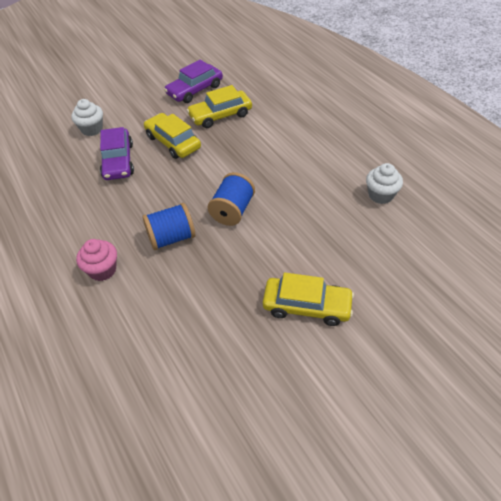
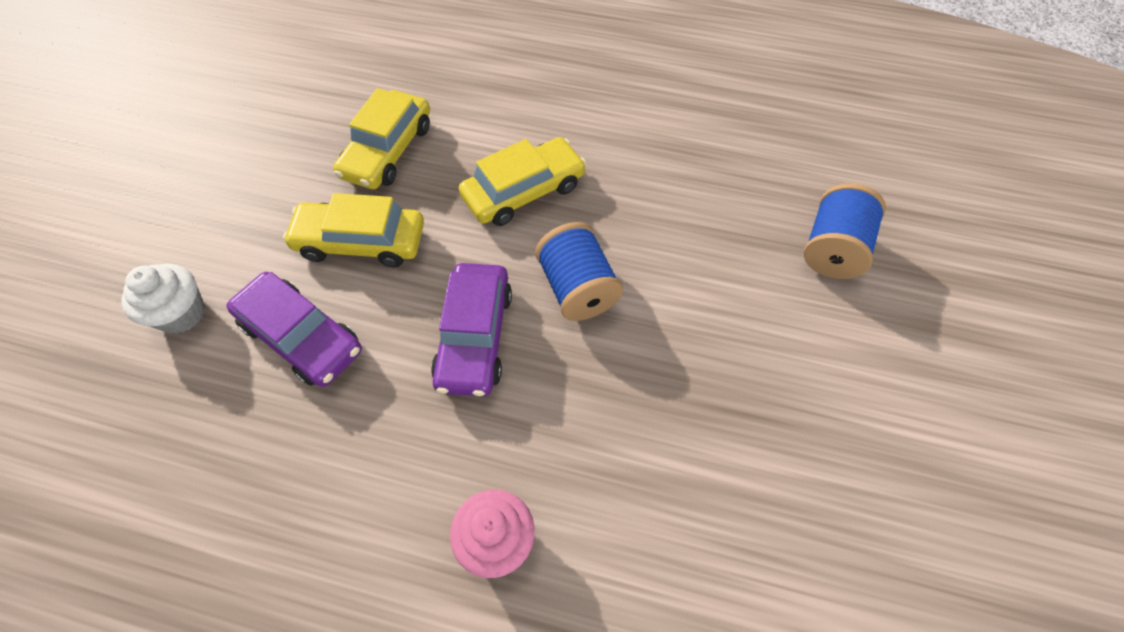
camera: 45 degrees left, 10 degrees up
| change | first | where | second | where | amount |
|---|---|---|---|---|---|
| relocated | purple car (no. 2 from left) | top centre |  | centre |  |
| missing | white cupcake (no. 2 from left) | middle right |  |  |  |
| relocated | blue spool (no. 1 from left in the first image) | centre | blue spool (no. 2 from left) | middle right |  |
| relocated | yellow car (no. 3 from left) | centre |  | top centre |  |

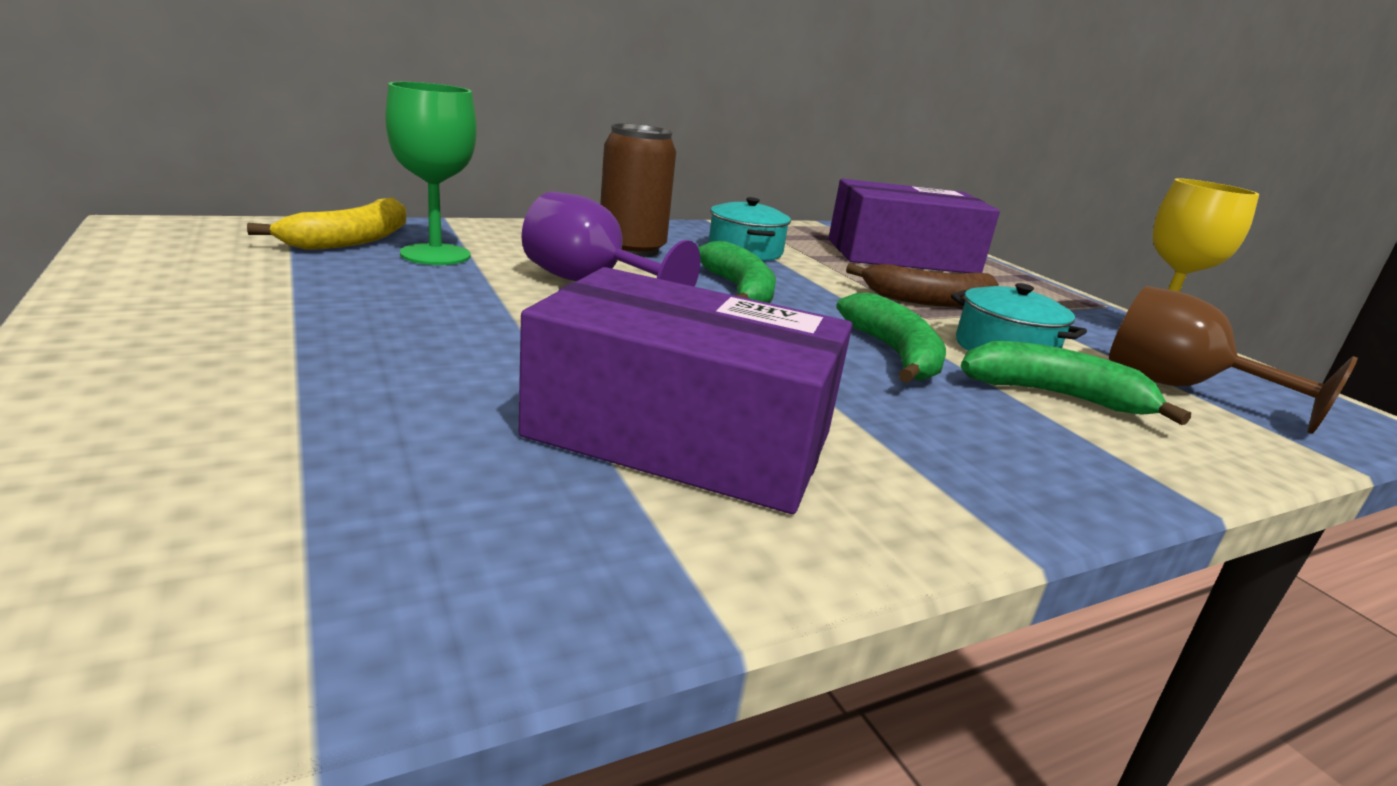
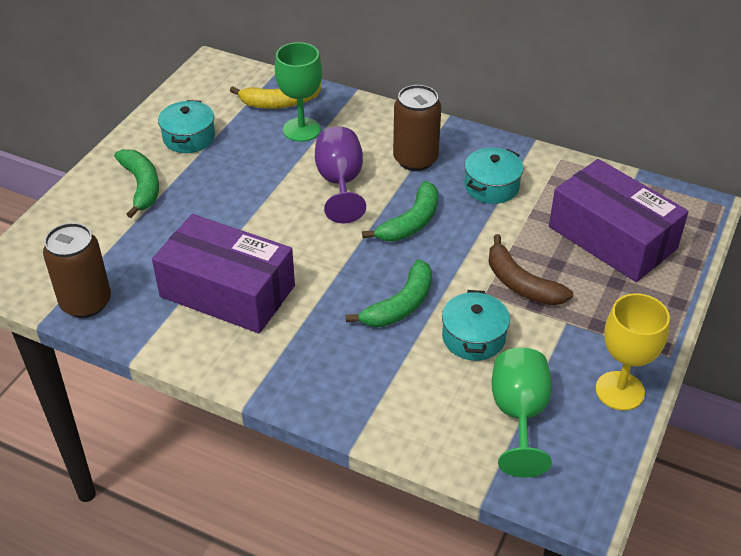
camera: 55 degrees right, 20 degrees up
| change | first | where | second | where | amount |
|---|---|---|---|---|---|
| spun | purple box (no. 1 from left) | centre |  | middle left | 45 degrees counterclockwise |
| colour | brown goblet | middle right | green goblet (no. 2 from left) | bottom right |  |
| relocated | green banana (no. 3 from left in the first image) | middle right | green banana (no. 1 from left) | top left |  |
| appeared |  |  | turquoise pot (no. 1 from left) | top left |  |
| appeared |  |  | brown can (no. 1 from left) | middle left |  |

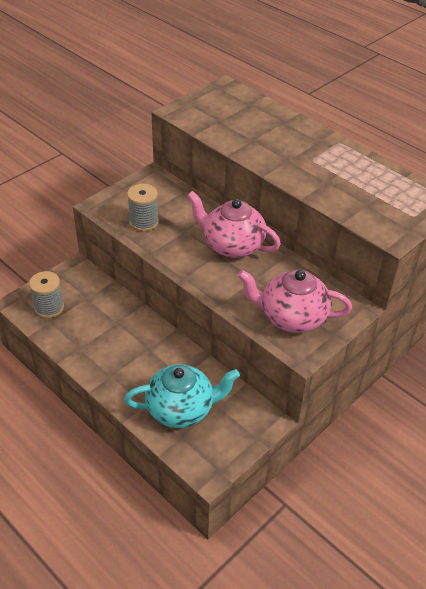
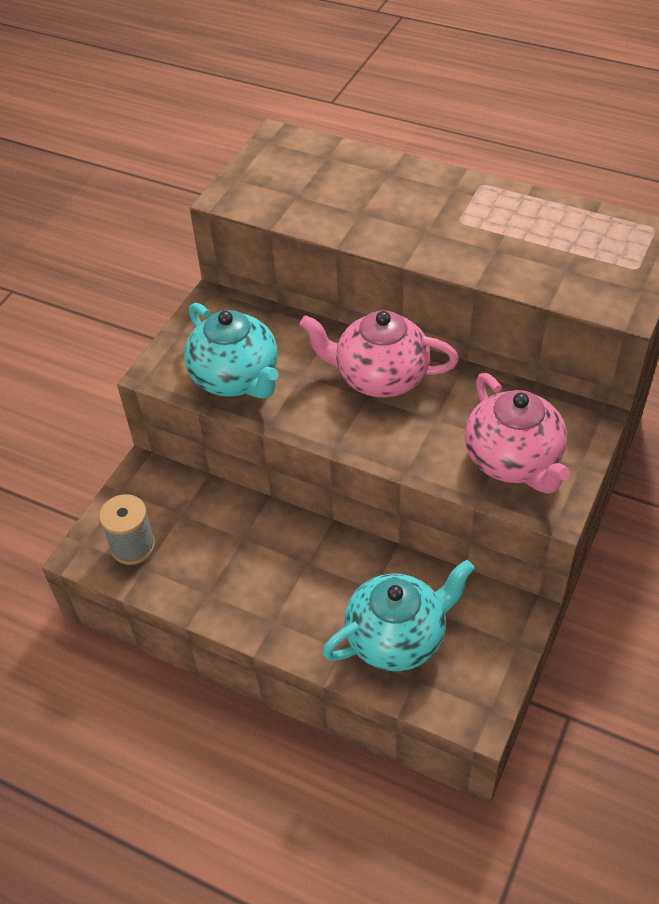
camera: 15 degrees left, 5 degrees up
| change | first | where | second | where | amount |
|---|---|---|---|---|---|
| exchanged | grey spool (no. 2 from left) | centre | turquoise teapot (no. 1 from left) | centre |  |
| spun | pink teapot (no. 2 from left) | middle right |  | middle right | 105 degrees counterclockwise |

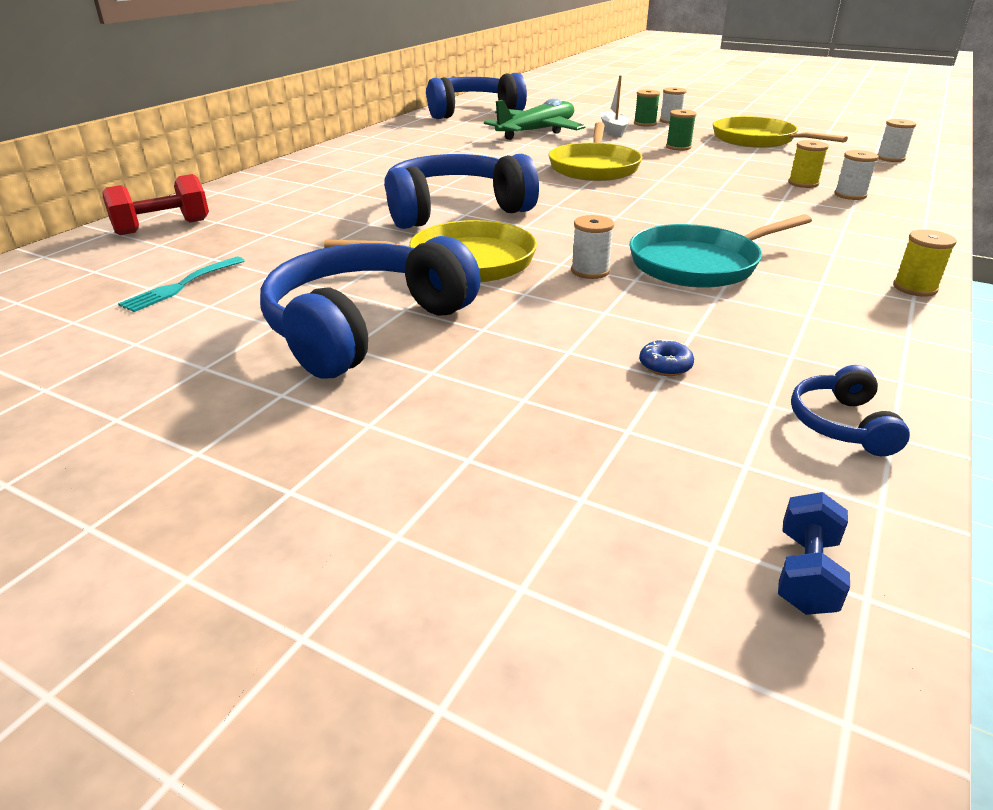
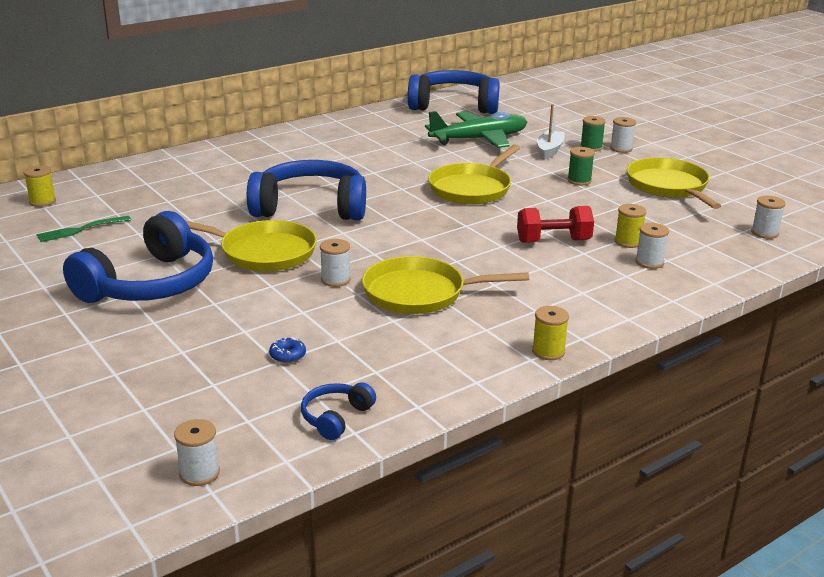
camera: 25 degrees right, 5 degrees down
| change | first | where | second | where | amount |
|---|---|---|---|---|---|
| relocated | red dumbbell | top left |  | middle right |  |
| colour | turquoise pan | top right | yellow pan (no. 2 from left) | centre |  |
| spun | blue headphones (no. 1 from left) | centre |  | middle left | 150 degrees clockwise |
| colour | turquoise fork | middle left | green fork | middle left |  |
| exchanged | blue dumbbell | bottom right | white spool (no. 1 from left) | bottom left |  |
| appeared |  |  | yellow spool (no. 1 from left) | top left |  |

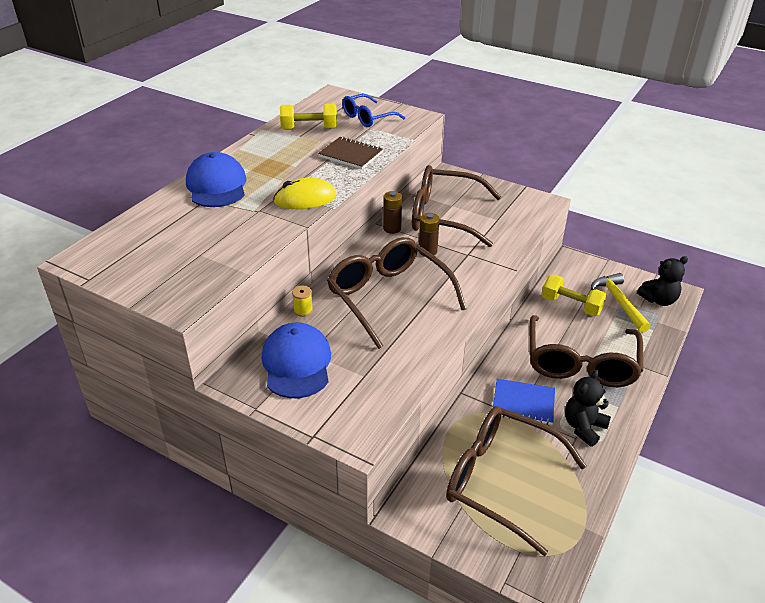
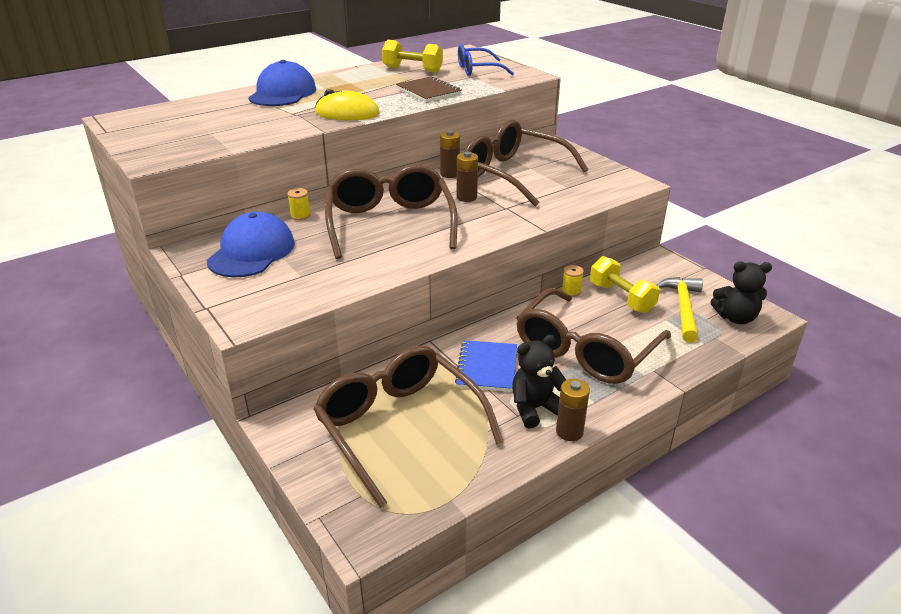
camera: 25 degrees right, 5 degrees down
| change | first | where | second | where | amount |
|---|---|---|---|---|---|
| spun | blue notebook | bottom right |  | centre | 60 degrees clockwise |
| appeared |  |  | yellow spool (no. 2 from left) | centre |  |
| appeared |  |  | brown battery (no. 3 from left) | bottom centre |  |

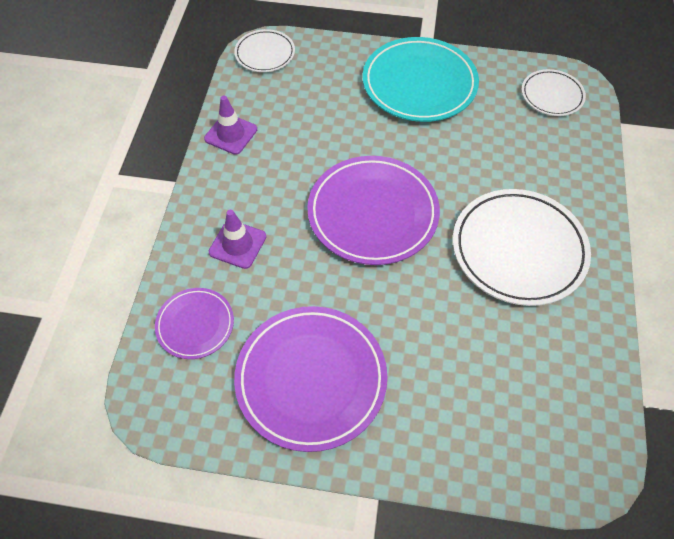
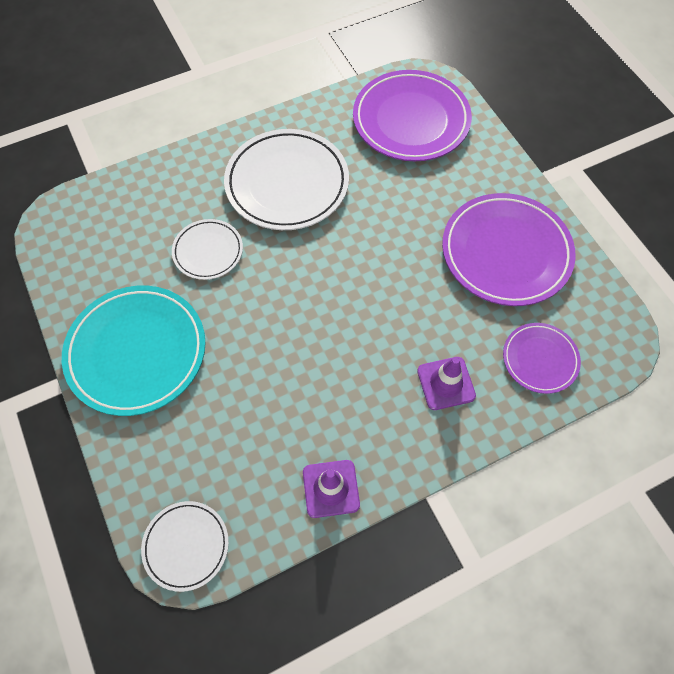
camera: 125 degrees left, 5 degrees up
| change | first | where | second | where | amount |
|---|---|---|---|---|---|
| relocated | white plate (no. 3 from left in the first image) | top right | white plate (no. 2 from left) | middle left |  |
| relocated | purple plate (no. 3 from left in the first image) | centre | purple plate (no. 1 from left) | top centre |  |

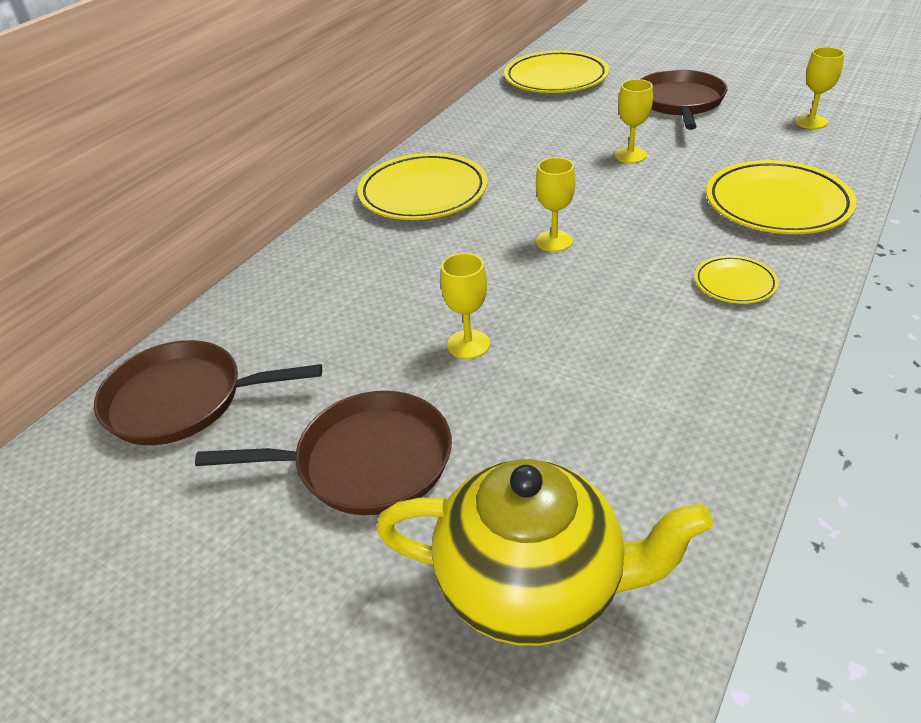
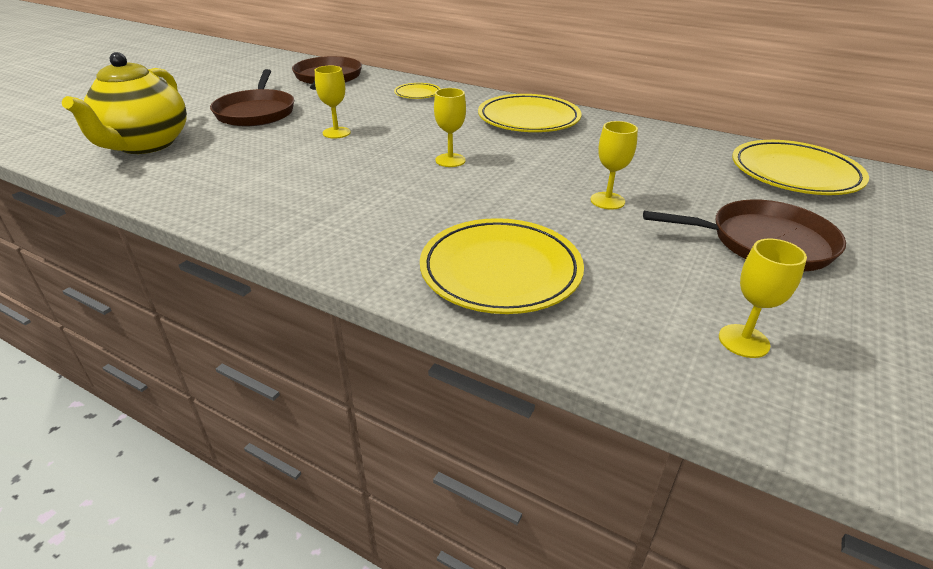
camera: 85 degrees right, 5 degrees down
| change | first | where | second | where | amount |
|---|---|---|---|---|---|
| relocated | yellow plate (no. 3 from left in the first image) | middle right | yellow plate (no. 1 from left) | top centre |  |

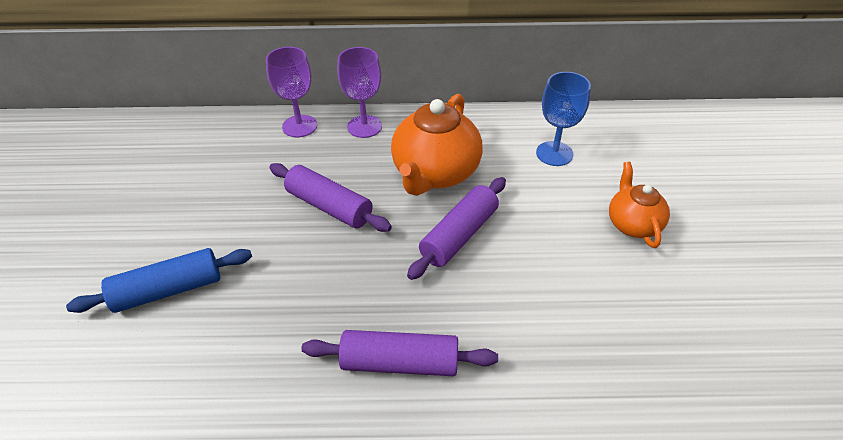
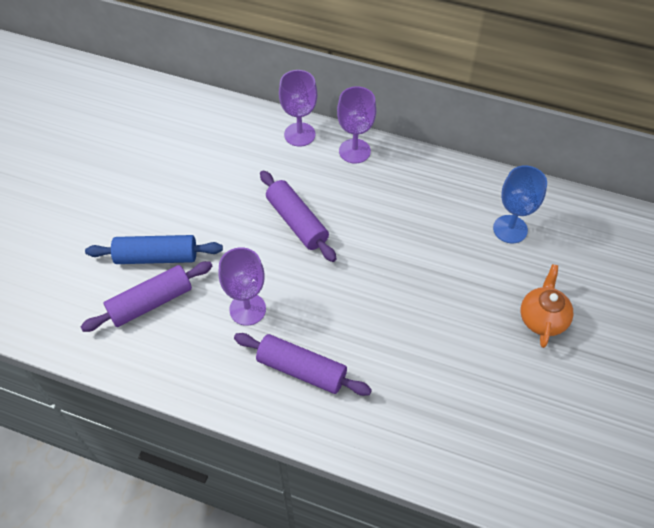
camera: 20 degrees right, 10 degrees up
| change | first | where | second | where | amount |
|---|---|---|---|---|---|
| missing | orange teapot (no. 1 from left) | top centre |  |  |  |
| relocated | purple rolling pin (no. 3 from left in the first image) | centre | purple rolling pin (no. 1 from left) | middle left |  |
| appeared |  |  | purple goblet (no. 1 from left) | centre |  |

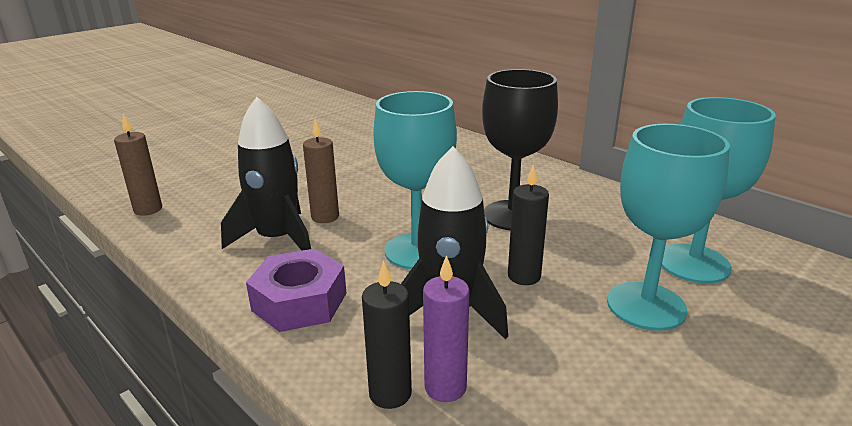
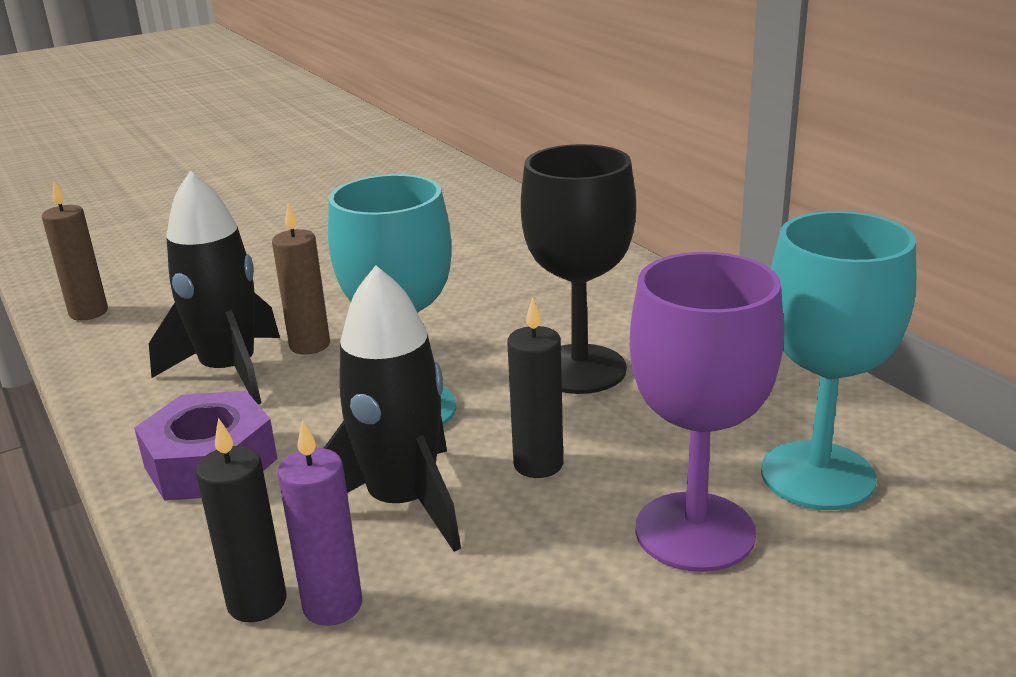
camera: 15 degrees right, 0 degrees up
| change | first | where | second | where | amount |
|---|---|---|---|---|---|
| colour | turquoise goblet (no. 2 from left) | middle right | purple goblet | middle right |  |

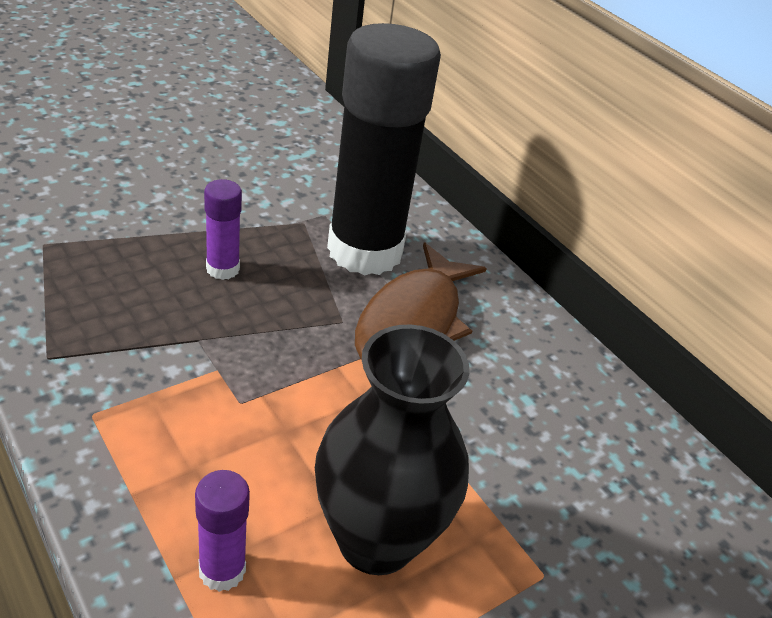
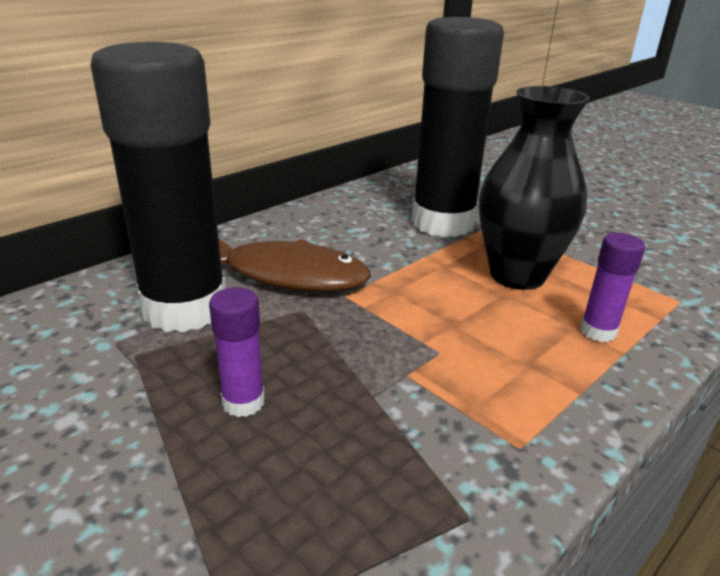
camera: 95 degrees left, 10 degrees down
| change | first | where | second | where | amount |
|---|---|---|---|---|---|
| appeared |  |  | black glue stick (no. 2 from left) | top centre |  |

